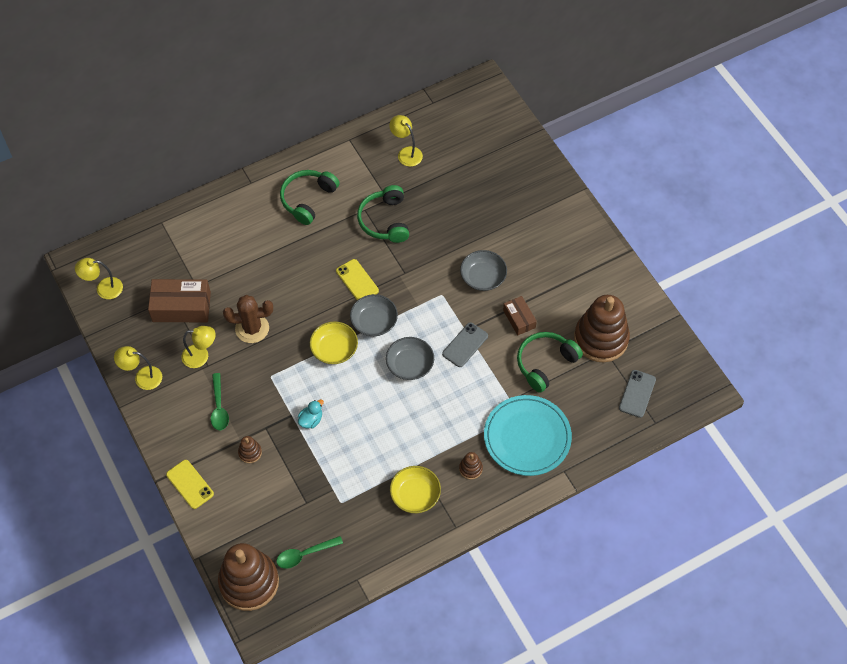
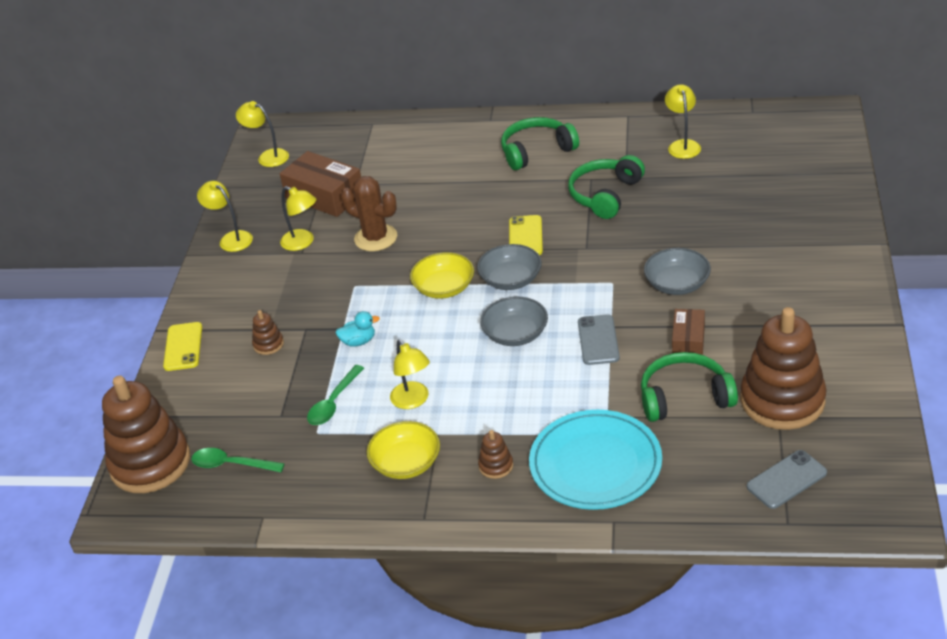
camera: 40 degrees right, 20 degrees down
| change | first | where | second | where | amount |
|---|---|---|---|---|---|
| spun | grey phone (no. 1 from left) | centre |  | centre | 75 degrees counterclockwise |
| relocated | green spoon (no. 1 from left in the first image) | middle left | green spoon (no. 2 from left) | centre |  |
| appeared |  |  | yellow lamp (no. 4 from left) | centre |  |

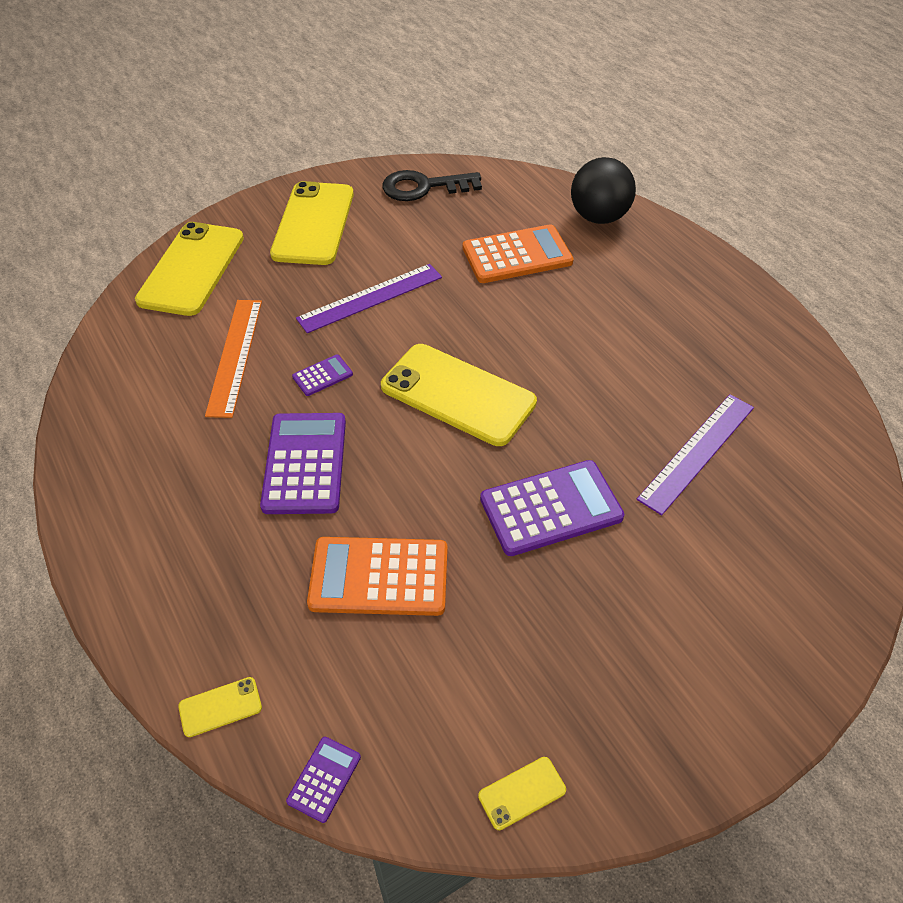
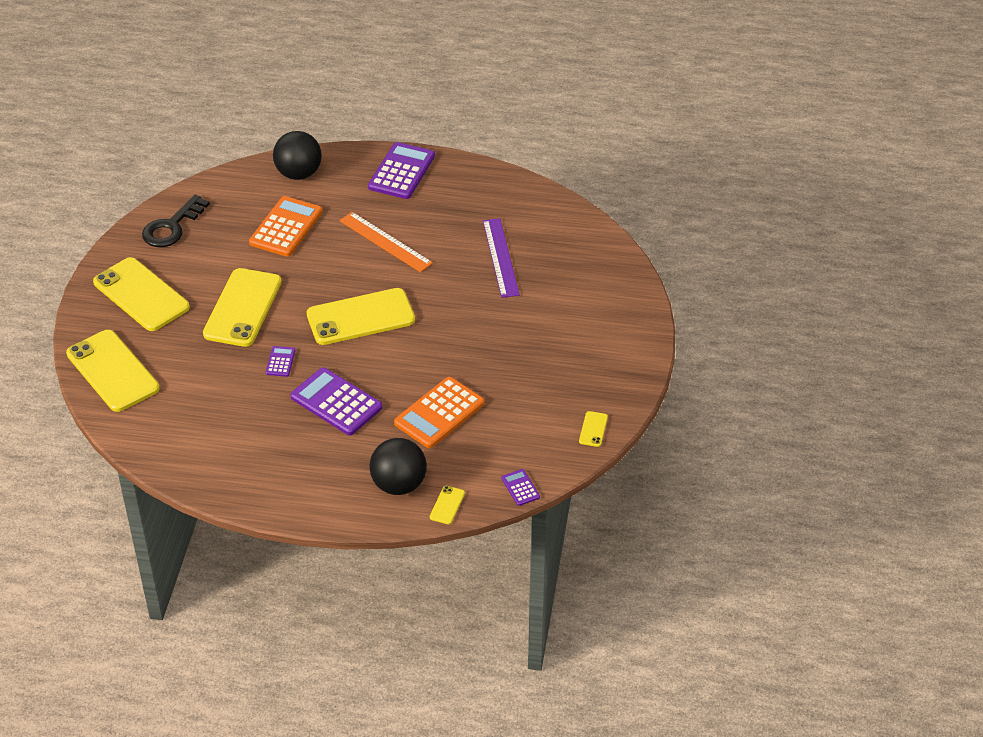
camera: 50 degrees left, 5 degrees down
| change | first | where | second | where | amount |
|---|---|---|---|---|---|
| exchanged | purple ruler (no. 1 from left) | top centre | yellow phone (no. 3 from left) | middle left |  |
| relocated | orange ruler | middle left |  | top centre |  |
| relocated | purple calculator (no. 4 from left in the first image) | centre | purple calculator (no. 3 from left) | top centre |  |
| appeared |  |  | black ball (no. 2 from left) | centre |  |

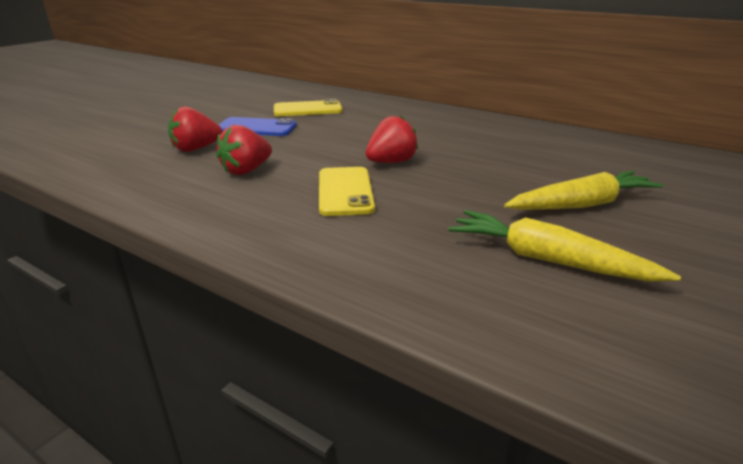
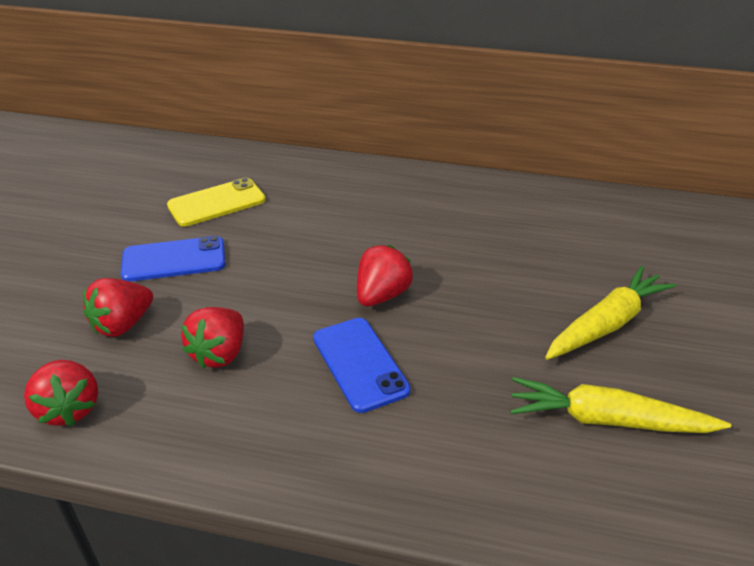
camera: 20 degrees left, 10 degrees up
| change | first | where | second | where | amount |
|---|---|---|---|---|---|
| colour | yellow phone (no. 2 from left) | centre | blue phone (no. 2 from left) | centre |  |
| appeared |  |  | red strawberry (no. 1 from left) | bottom left |  |

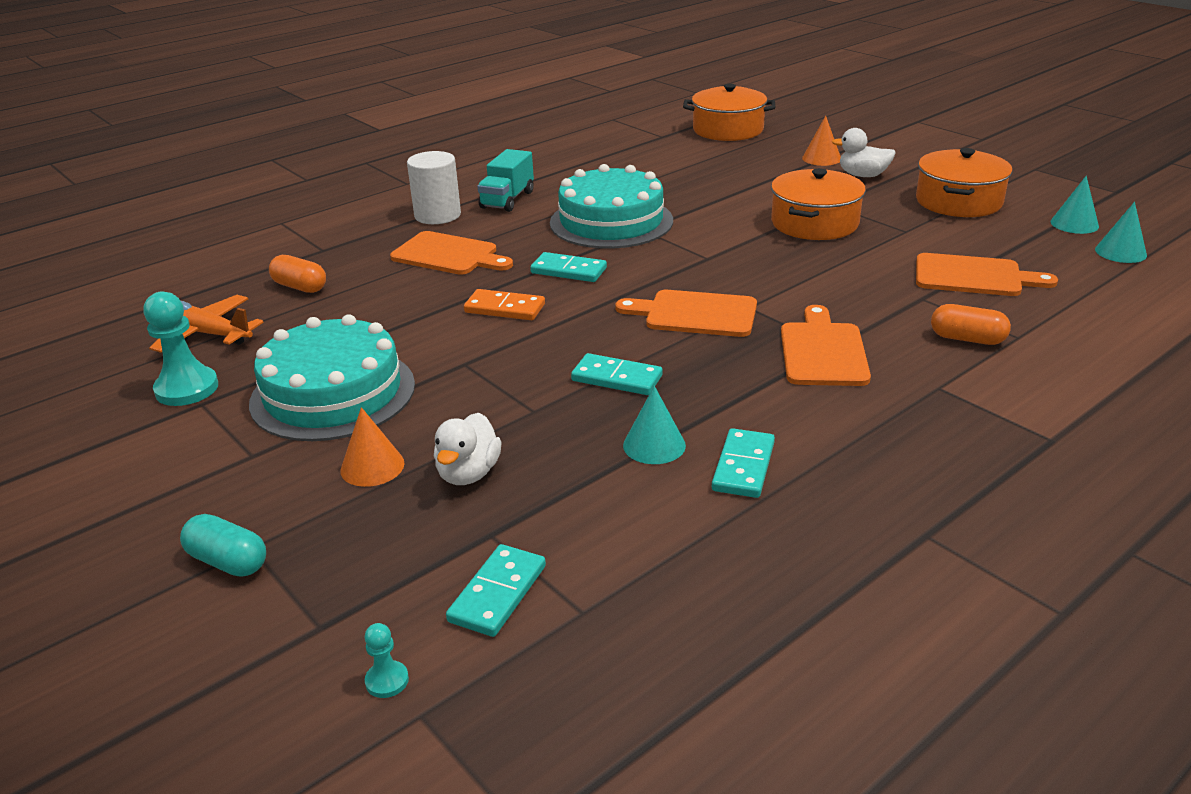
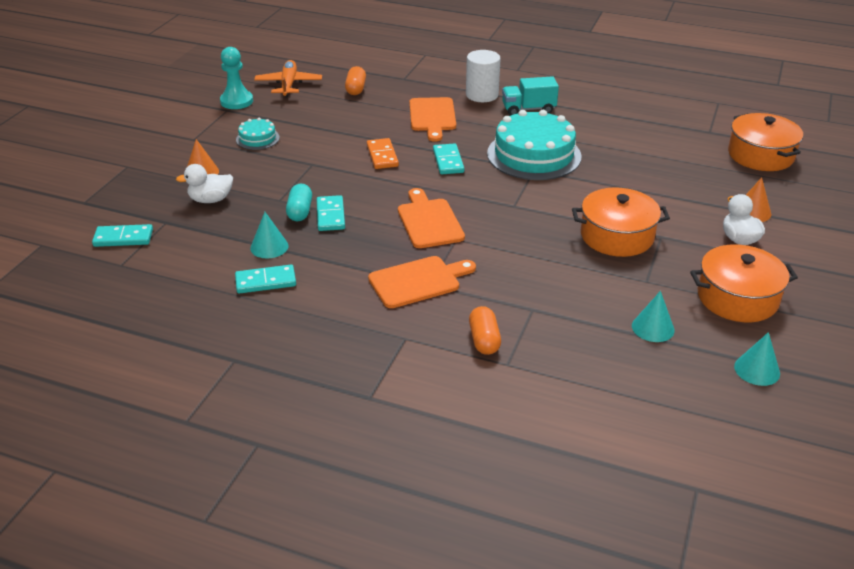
camera: 60 degrees right, 5 degrees up
| change | first | where | second | where | amount |
|---|---|---|---|---|---|
| relocated | turquoise cone (no. 3 from left in the first image) | top right | turquoise cone (no. 2 from left) | middle right |  |
| missing | orange cutting board (no. 4 from left) | middle right |  |  |  |
| size | turquoise cake (no. 1 from left) | middle left |  | top left | x0.47 |
| relocated | turquoise capsule | bottom left |  | centre |  |
| missing | turquoise pawn (no. 2 from left) | bottom left |  |  |  |

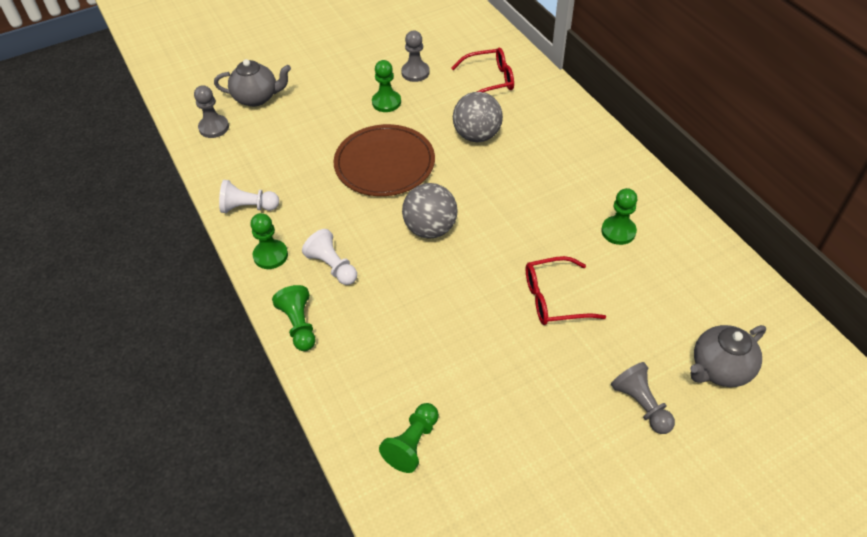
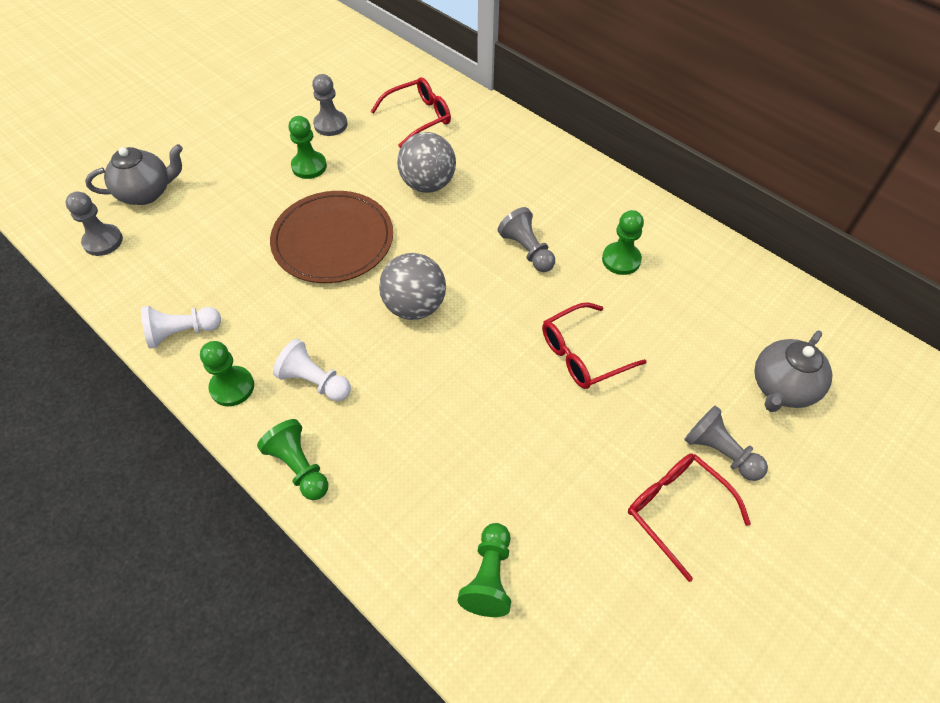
camera: 20 degrees left, 5 degrees up
| change | first | where | second | where | amount |
|---|---|---|---|---|---|
| appeared |  |  | grey pawn (no. 3 from left) | centre |  |
| appeared |  |  | red glasses (no. 3 from left) | bottom right |  |

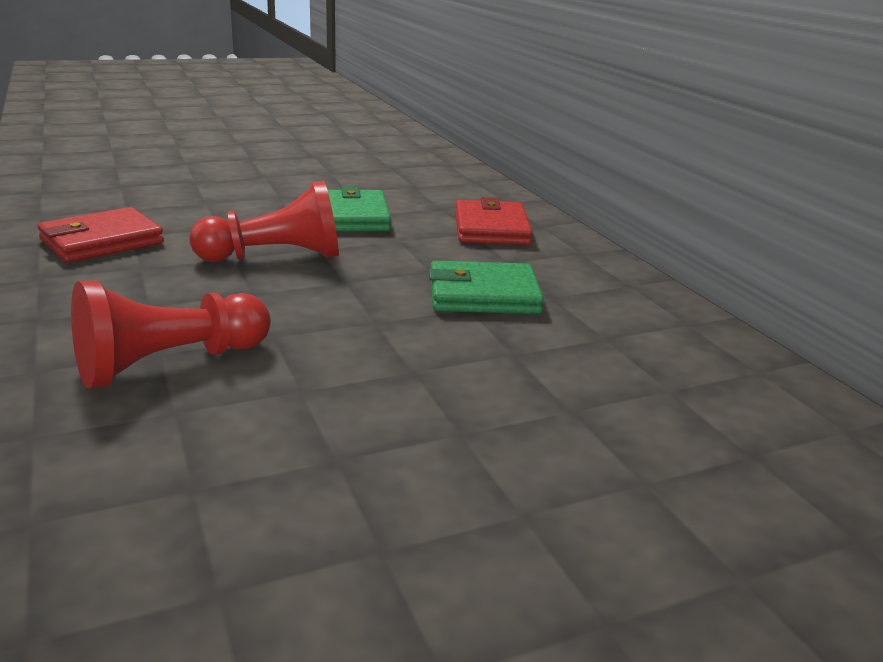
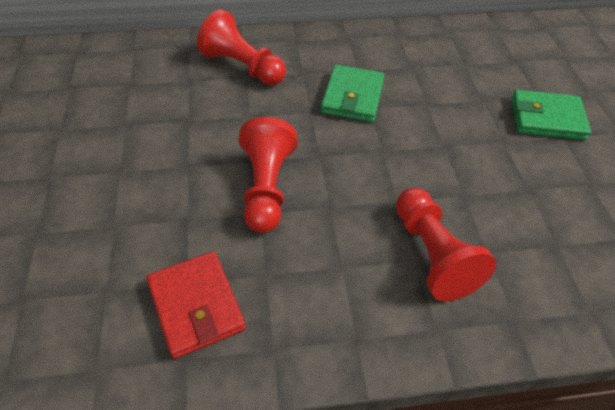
camera: 75 degrees left, 25 degrees up
| change | first | where | second | where | amount |
|---|---|---|---|---|---|
| relocated | green wallet (no. 1 from left in the first image) | top centre | green wallet (no. 2 from left) | top right |  |
| exchanged | red wallet (no. 2 from left) | centre | red pawn (no. 1 from left) | top centre |  |

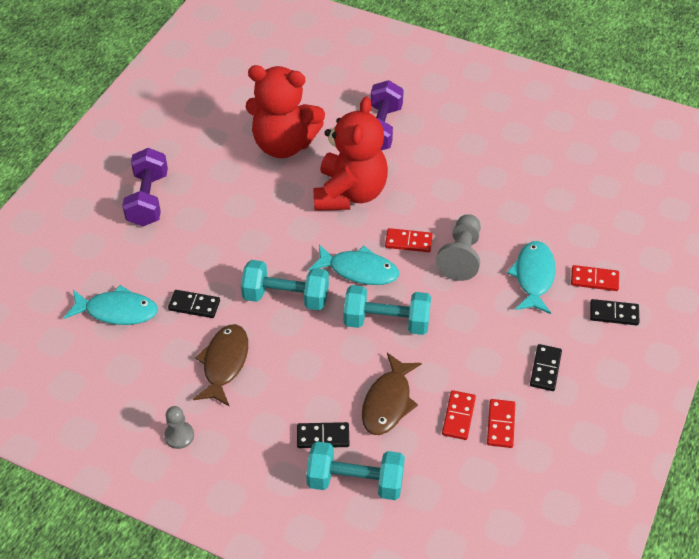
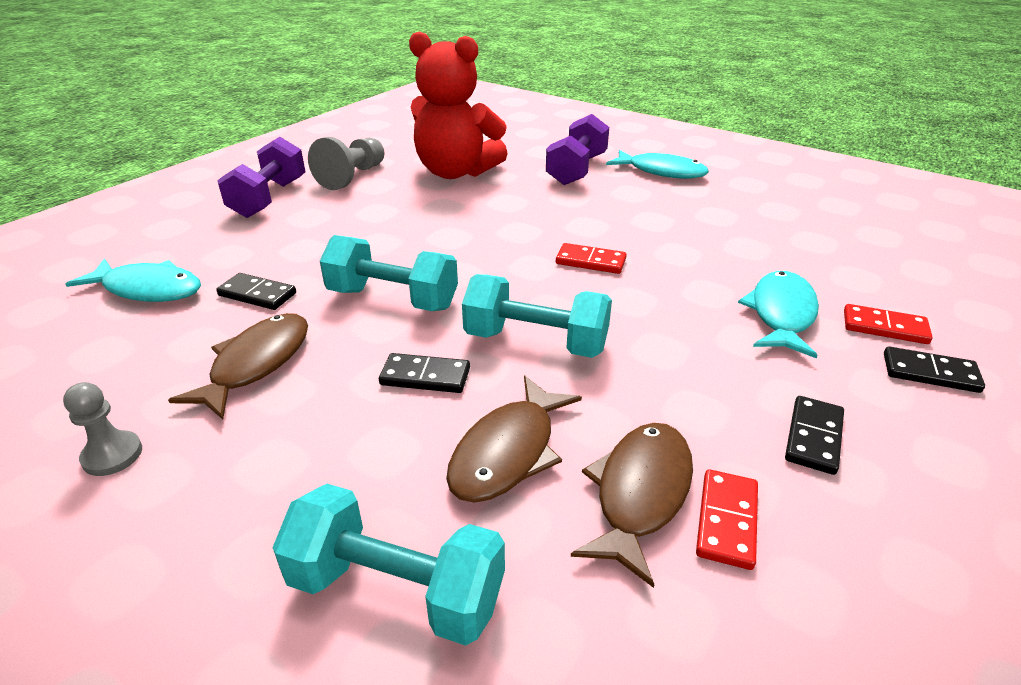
camera: 10 degrees right, 15 degrees down
| change | first | where | second | where | amount |
|---|---|---|---|---|---|
| missing | red teddy bear (no. 2 from left) | top centre |  |  |  |
| relocated | grey pawn (no. 2 from left) | centre |  | top centre |  |
| relocated | turquoise fish (no. 2 from left) | centre |  | top centre |  |
| exchanged | red domino (no. 2 from left) | bottom centre | brown fish (no. 3 from left) | bottom centre |  |
| relocated | black domino (no. 2 from left) | bottom centre |  | centre |  |

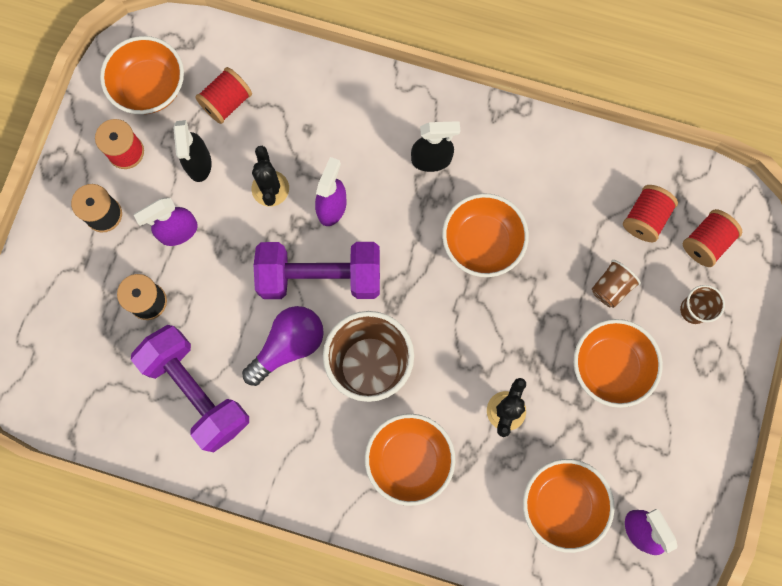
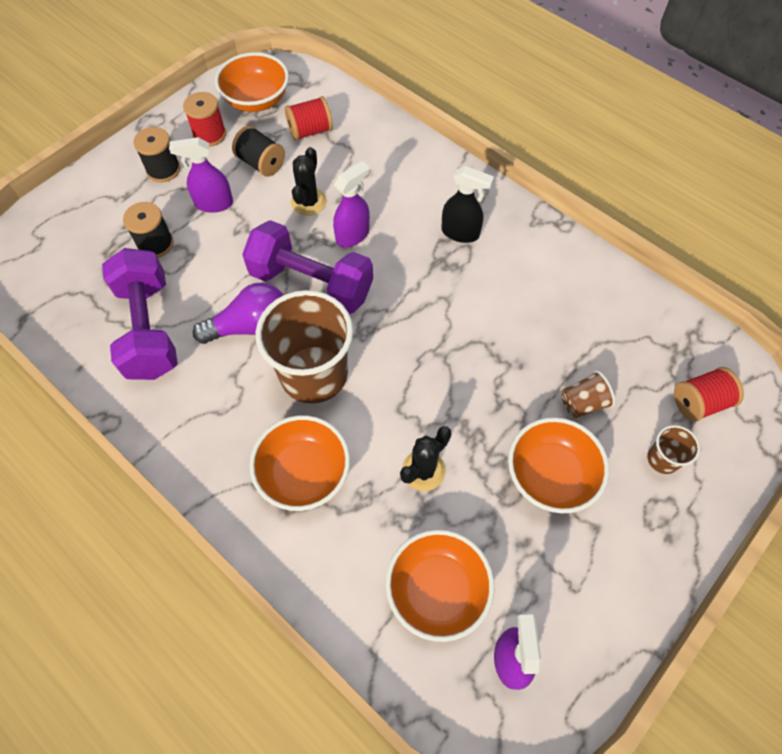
camera: 25 degrees right, 15 degrees down
| change | first | where | second | where | amount |
|---|---|---|---|---|---|
| exchanged | black spray bottle (no. 1 from left) | top left | black spool (no. 3 from left) | top left |  |
| missing | red spool (no. 3 from left) | middle right |  |  |  |
| missing | orange bowl (no. 3 from left) | centre |  |  |  |

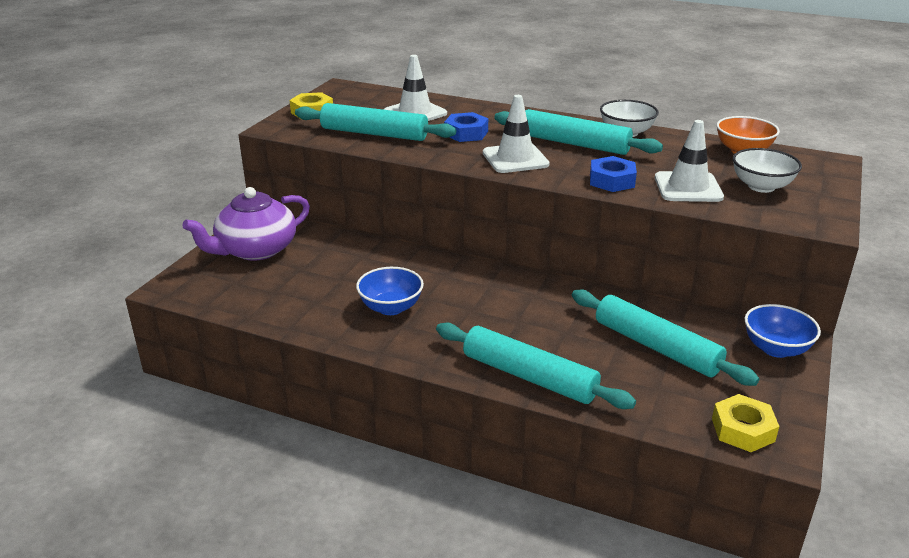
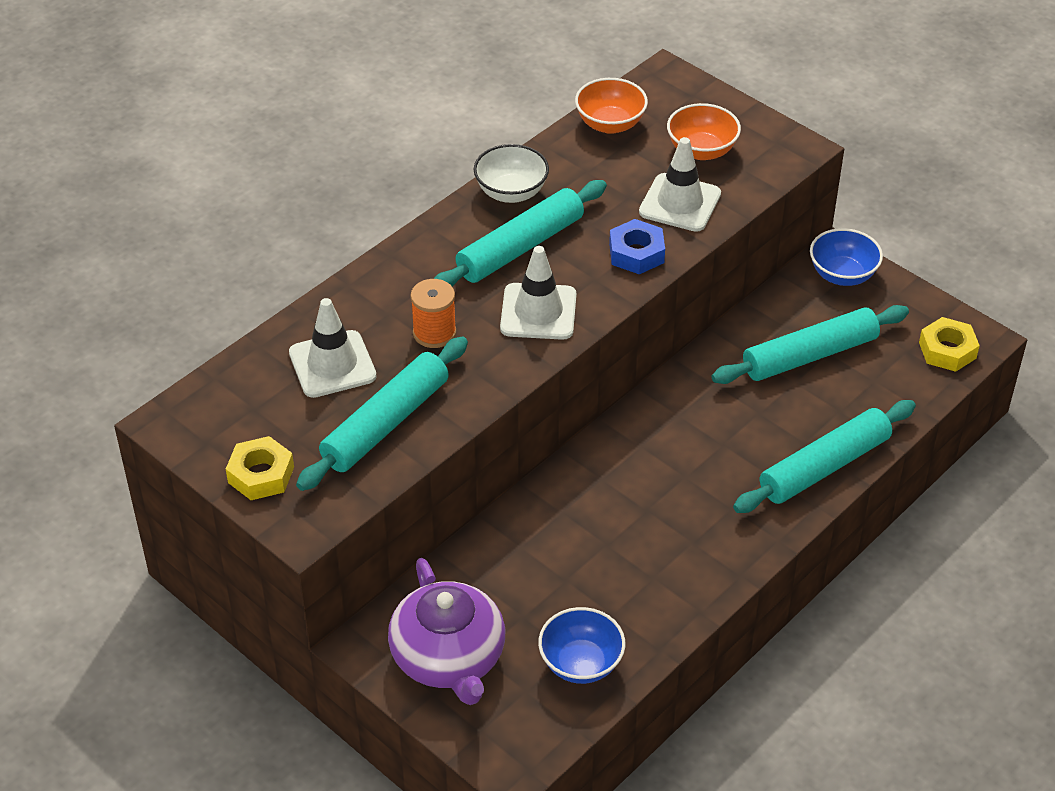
camera: 70 degrees left, 15 degrees up
| change | first | where | second | where | amount |
|---|---|---|---|---|---|
| exchanged | blue nut (no. 1 from left) | top centre | orange spool | centre |  |
| colour | white bowl (no. 2 from left) | top right | orange bowl (no. 2 from left) | top right |  |
| relocated | blue bowl (no. 1 from left) | centre |  | bottom centre |  |

